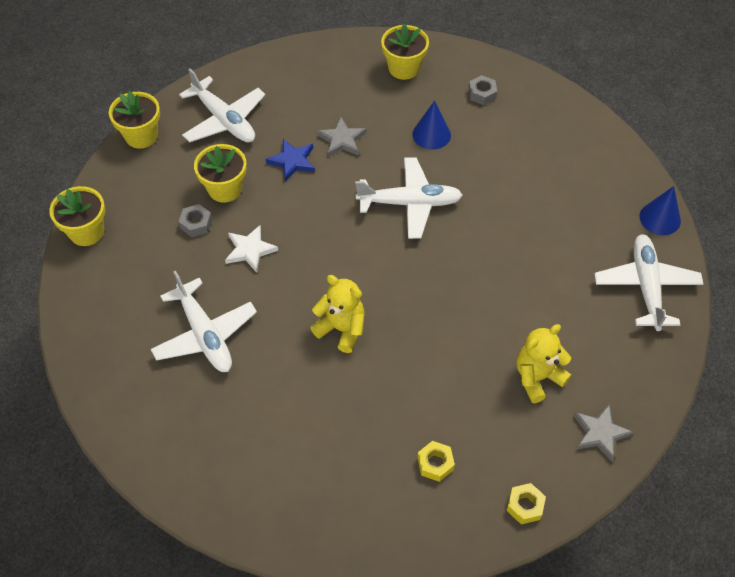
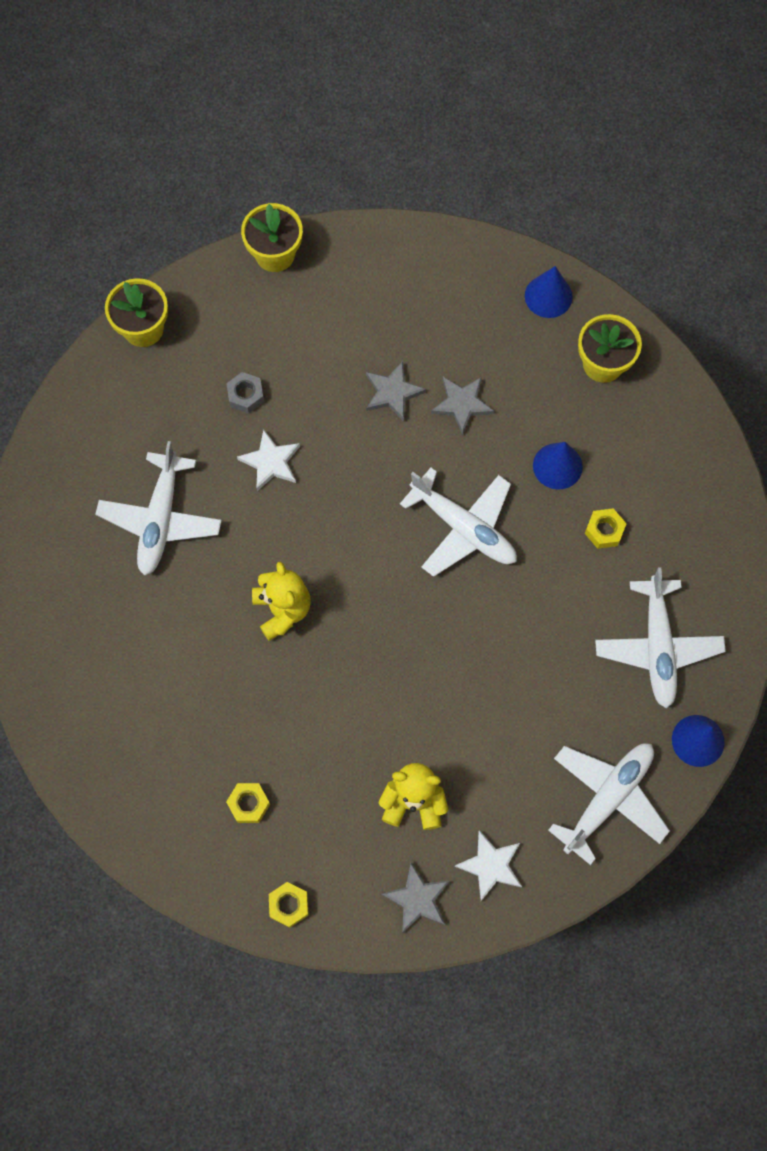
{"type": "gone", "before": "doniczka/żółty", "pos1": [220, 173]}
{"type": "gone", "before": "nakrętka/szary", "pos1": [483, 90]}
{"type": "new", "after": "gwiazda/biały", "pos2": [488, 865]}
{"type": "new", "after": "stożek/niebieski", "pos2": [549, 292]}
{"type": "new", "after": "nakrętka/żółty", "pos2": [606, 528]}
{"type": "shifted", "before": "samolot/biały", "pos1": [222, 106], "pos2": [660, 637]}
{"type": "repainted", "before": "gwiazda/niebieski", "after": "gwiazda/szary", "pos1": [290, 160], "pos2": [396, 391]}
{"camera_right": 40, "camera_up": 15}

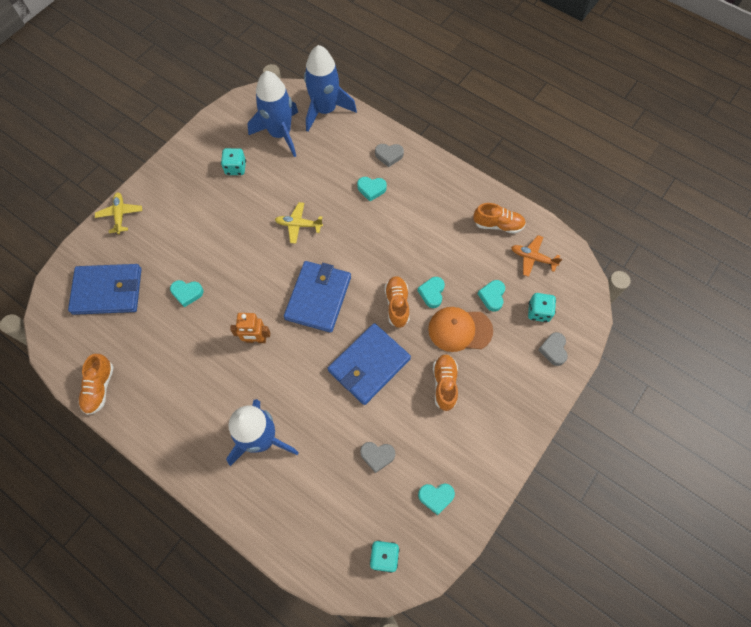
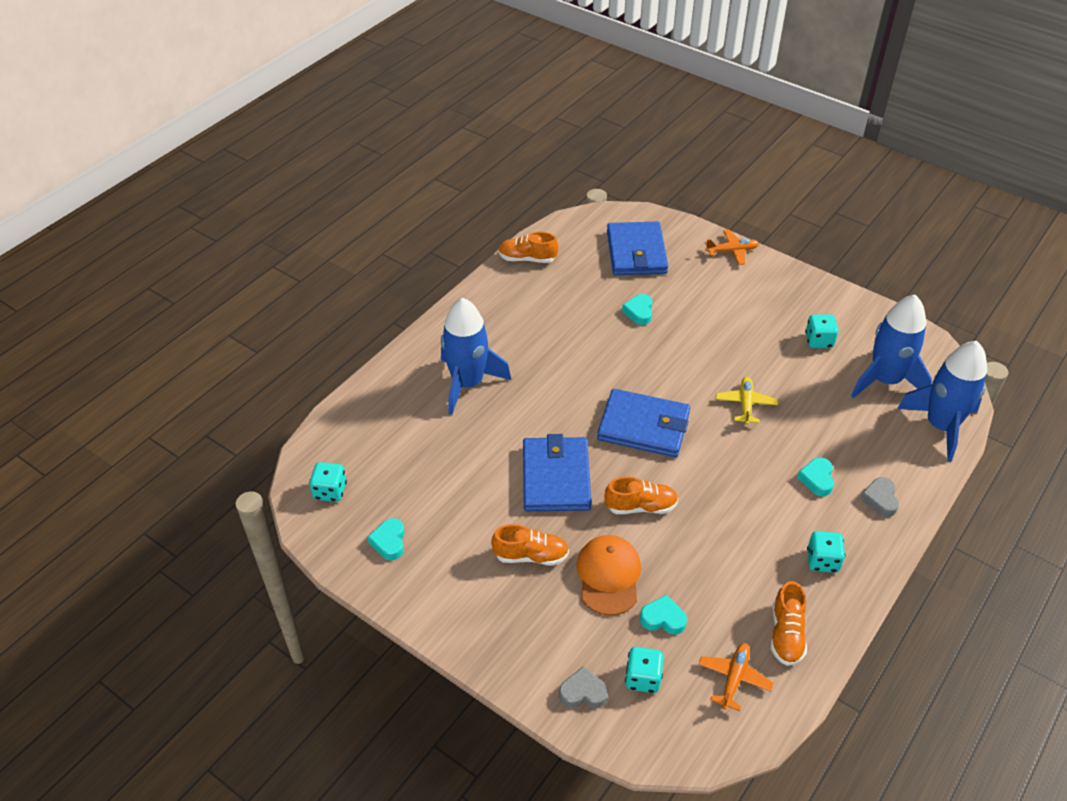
{"type": "gone", "before": "robot/pomarańczowy", "pos1": [250, 328]}
{"type": "gone", "before": "serce/szary", "pos1": [377, 457]}
{"type": "gone", "before": "serce/turkusowy", "pos1": [431, 292]}
{"type": "new", "after": "kostka do gry/turkusowy", "pos2": [826, 552]}
{"type": "repainted", "before": "samolot/żółty", "after": "samolot/pomarańczowy", "pos1": [118, 213], "pos2": [732, 247]}
{"type": "rotated", "before": "portfel/niebieski", "pos1": [369, 364], "pos2": [557, 472], "turn": 45}
{"camera_right": 90, "camera_up": -20}

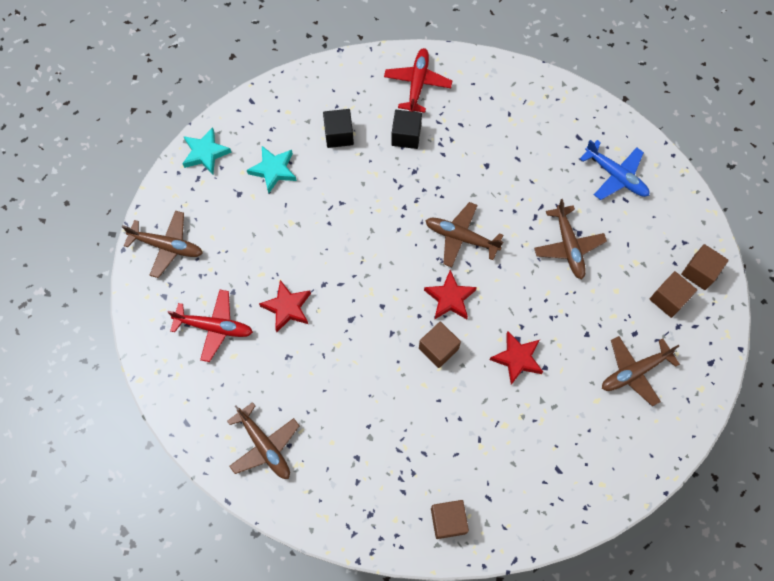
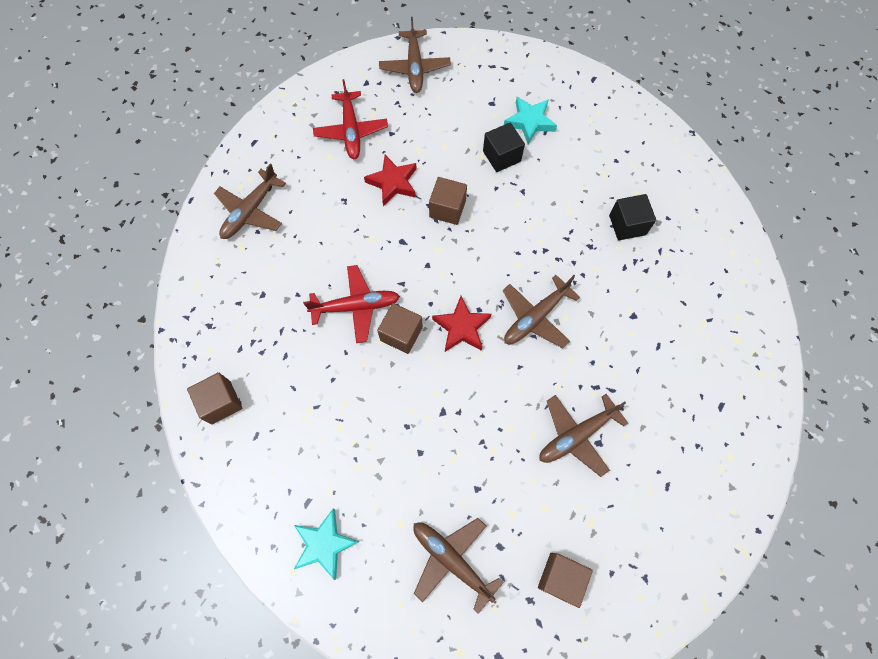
{"type": "gone", "before": "gwiazda/czerwony", "pos1": [516, 358]}
{"type": "gone", "before": "samolot/niebieski", "pos1": [614, 170]}
{"type": "shifted", "before": "gwiazda/turkusowy", "pos1": [207, 151], "pos2": [327, 544]}
{"type": "shifted", "before": "sześcian/czarny", "pos1": [338, 128], "pos2": [504, 147]}
{"type": "shifted", "before": "samolot/czerwony", "pos1": [418, 80], "pos2": [351, 304]}
{"type": "shifted", "before": "sześcian/brązowy", "pos1": [705, 267], "pos2": [448, 201]}
{"type": "rotated", "before": "samolot/brązowy", "pos1": [464, 234], "pos2": [541, 311], "turn": -135}
{"camera_right": 70, "camera_up": 0}

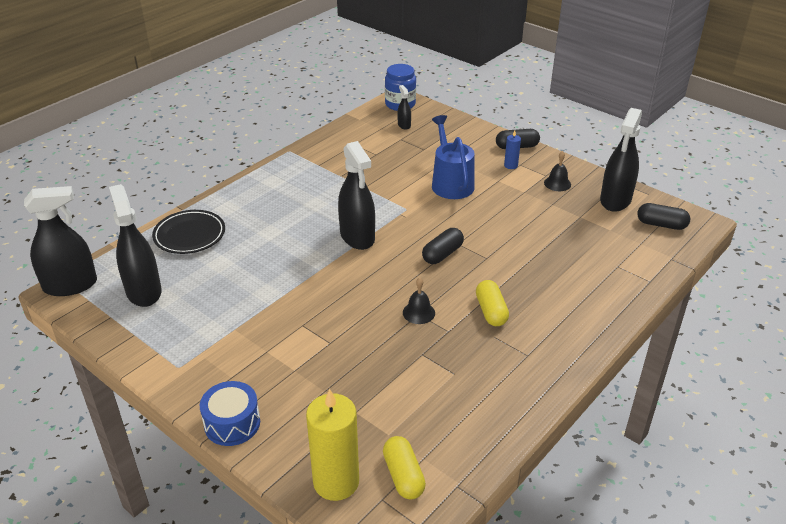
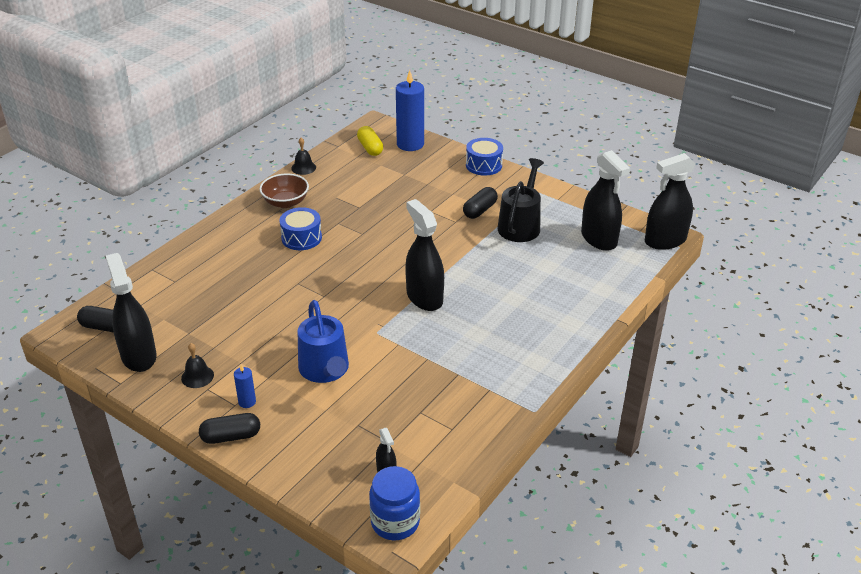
{"type": "gone", "before": "talerz/czarny", "pos1": [188, 232]}
{"type": "new", "after": "miska/brązowy", "pos2": [284, 191]}
{"type": "new", "after": "konewka/czarny", "pos2": [521, 200]}
{"type": "shifted", "before": "dzwonek/czarny", "pos1": [419, 301], "pos2": [303, 156]}
{"type": "shifted", "before": "kapsułka/czarny", "pos1": [443, 246], "pos2": [480, 203]}
{"type": "swapped", "before": "kapsułka/żółty", "after": "bęben/niebieski", "pos1": [492, 303], "pos2": [300, 228]}
{"type": "repainted", "before": "świeca/żółty", "after": "świeca/niebieski", "pos1": [332, 445], "pos2": [410, 110]}
{"type": "rotated", "before": "spryskiwacz/czarny", "pos1": [621, 160], "pos2": [131, 312], "turn": -45}
{"camera_right": 175, "camera_up": 0}

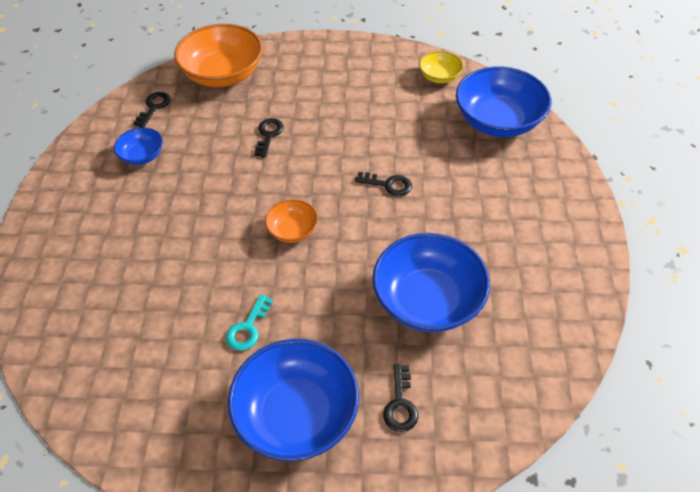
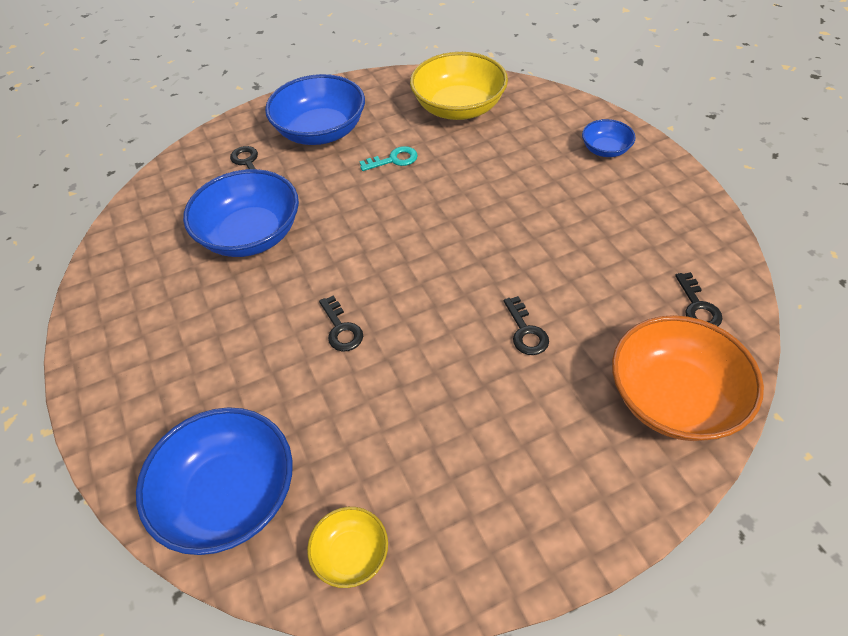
{"type": "gone", "before": "miska/pomarańczowy", "pos1": [291, 221]}
{"type": "new", "after": "miska/żółty", "pos2": [459, 86]}
{"type": "shifted", "before": "miska/niebieski", "pos1": [138, 146], "pos2": [609, 138]}
{"type": "rotated", "before": "klucz/turkusowy", "pos1": [249, 322], "pos2": [388, 158], "turn": 75}
{"type": "rotated", "before": "klucz/czarny", "pos1": [383, 184], "pos2": [341, 323], "turn": -105}
{"camera_right": 155, "camera_up": 0}

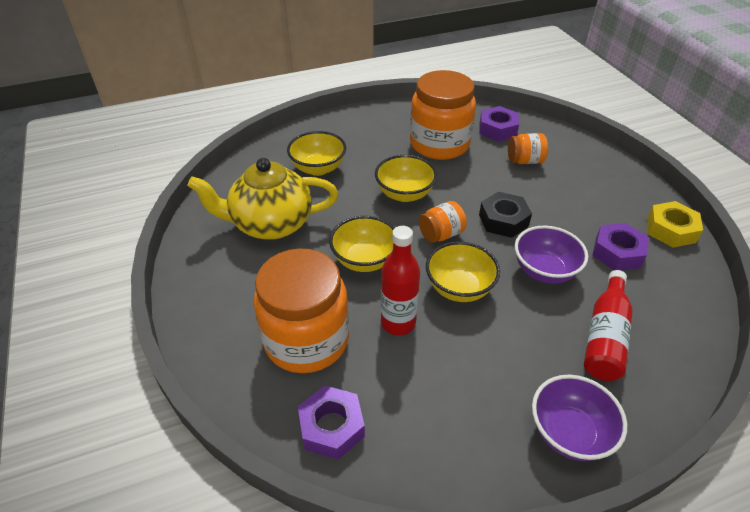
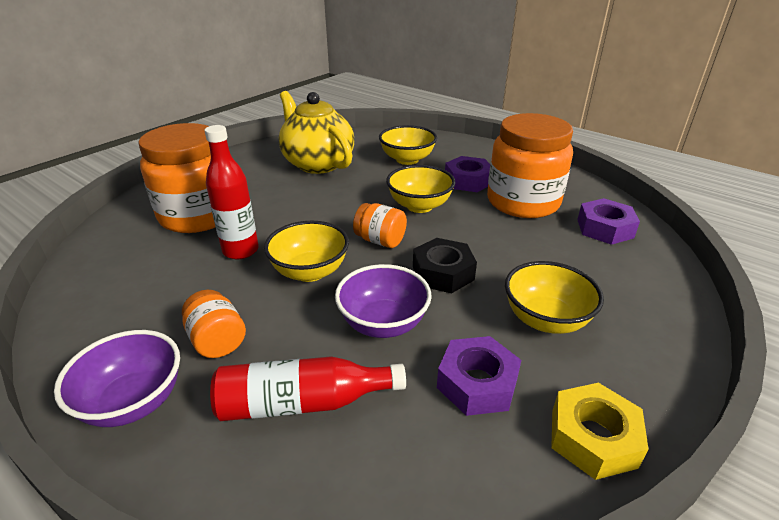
{"type": "shifted", "before": "nakrętka/fioletowy", "pos1": [331, 423], "pos2": [467, 174]}
{"type": "shifted", "before": "miska/żółty", "pos1": [362, 244], "pos2": [554, 297]}
{"type": "shifted", "before": "słoik/pomarańczowy", "pos1": [528, 148], "pos2": [214, 324]}
{"camera_right": 60, "camera_up": -10}

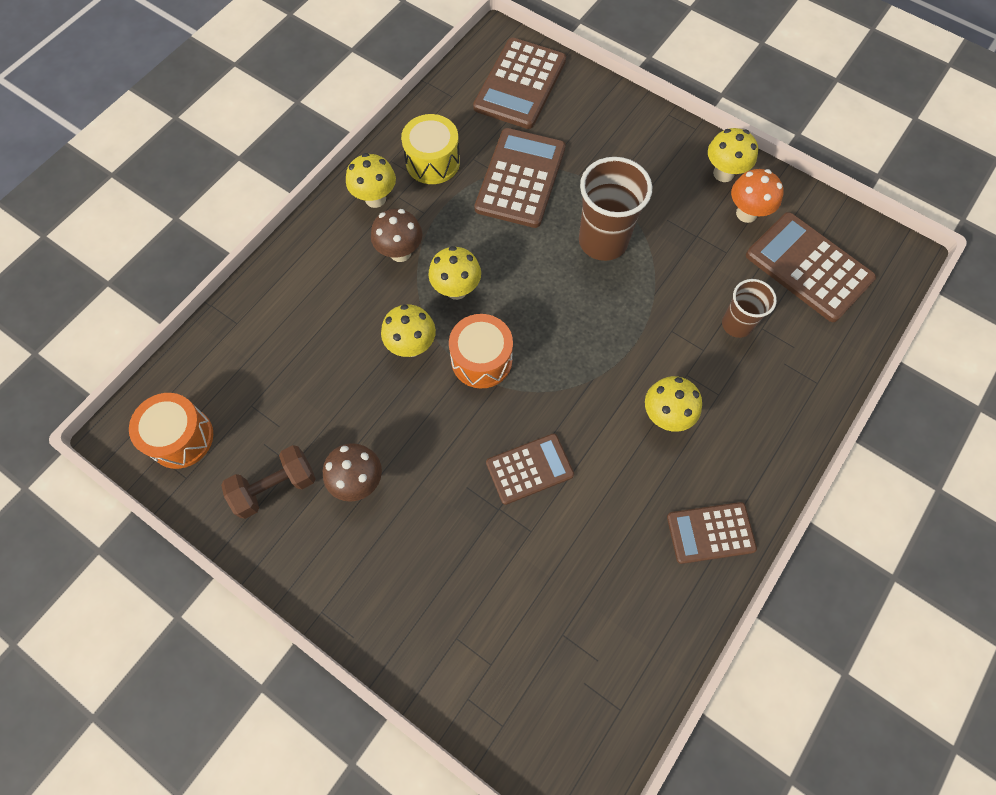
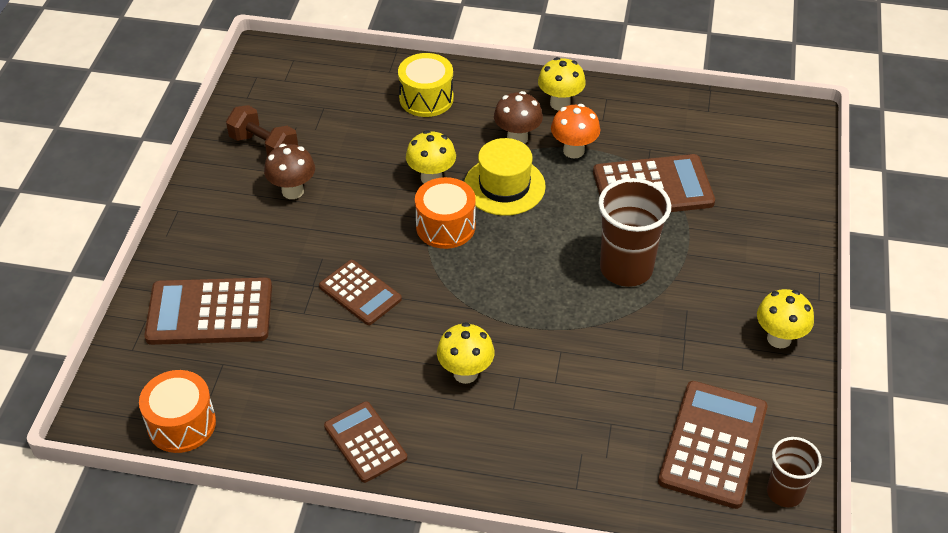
{"type": "shifted", "before": "bęben/pomarańczowy", "pos1": [171, 431], "pos2": [177, 411]}
{"type": "shifted", "before": "bęben/żółty", "pos1": [430, 149], "pos2": [426, 85]}
{"type": "shifted", "before": "kalkulator/brązowy", "pos1": [519, 83], "pos2": [208, 311]}
{"type": "shifted", "before": "szklanka/brązowy", "pos1": [749, 308], "pos2": [794, 472]}
{"type": "shifted", "before": "grzyb/pomarańczowy", "pos1": [757, 196], "pos2": [575, 131]}
{"type": "swapped", "before": "grzyb/żółty", "after": "kapelusz/żółty", "pos1": [454, 273], "pos2": [505, 177]}
{"camera_right": 65, "camera_up": -20}

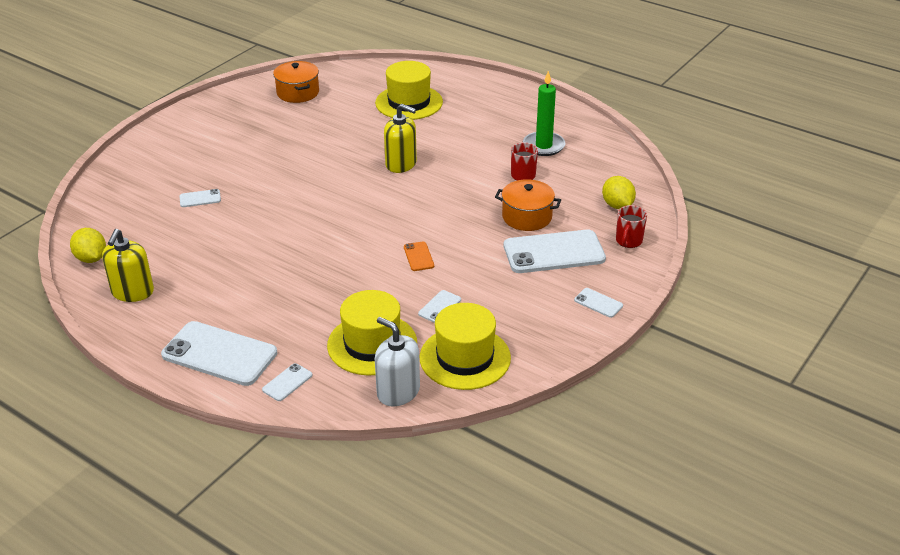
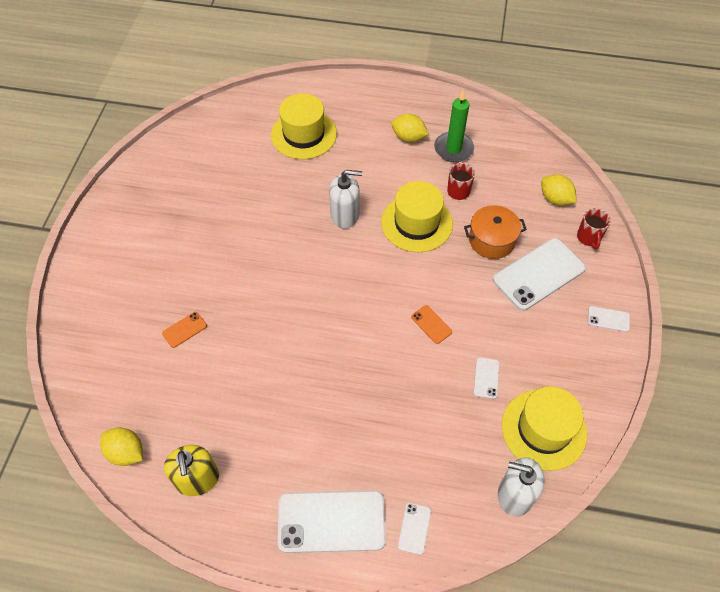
{"type": "gone", "before": "garnek/pomarańczowy", "pos1": [296, 82]}
{"type": "new", "after": "cytryna/żółty", "pos2": [410, 128]}
{"type": "shifted", "before": "kapelusz/żółty", "pos1": [372, 333], "pos2": [417, 216]}
{"type": "repainted", "before": "telefon/biały", "after": "telefon/pomarańczowy", "pos1": [200, 198], "pos2": [184, 330]}
{"type": "repainted", "before": "dozownik mydła/żółty", "after": "dozownik mydła/biały", "pos1": [400, 138], "pos2": [345, 199]}
{"camera_right": -25, "camera_up": 20}

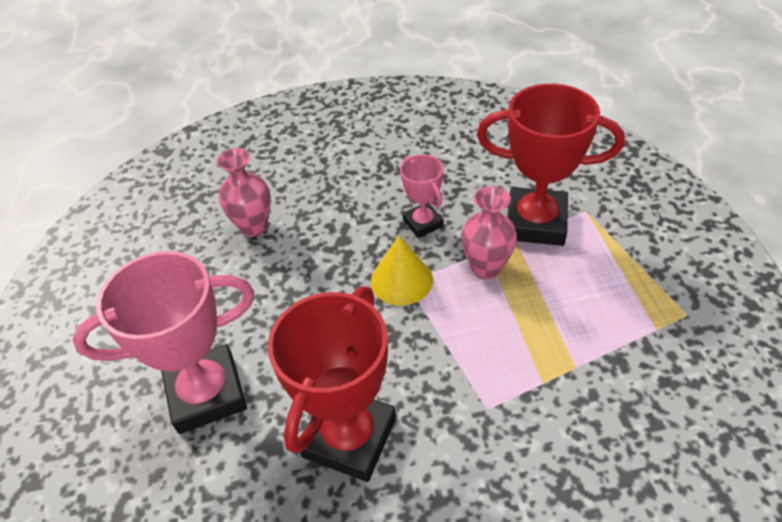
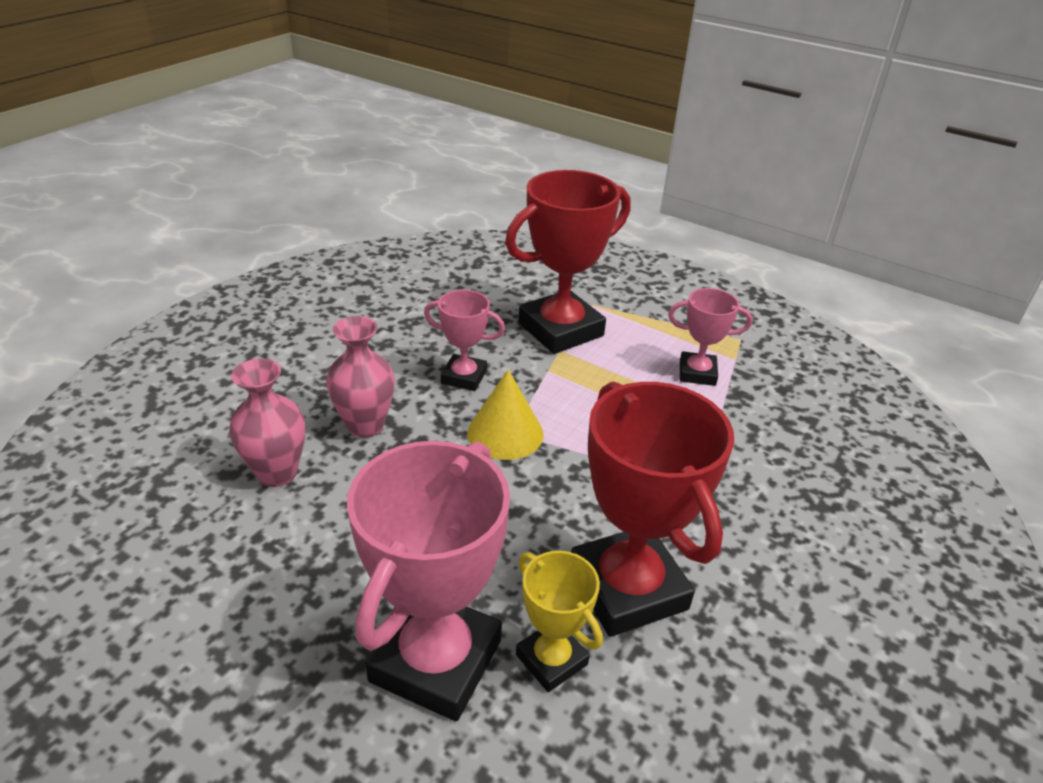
{"type": "new", "after": "puchar/żółty", "pos2": [559, 621]}
{"type": "new", "after": "puchar/różowy", "pos2": [710, 337]}
{"type": "shifted", "before": "wazon/różowy", "pos1": [489, 232], "pos2": [360, 377]}
{"camera_right": -50, "camera_up": -10}

